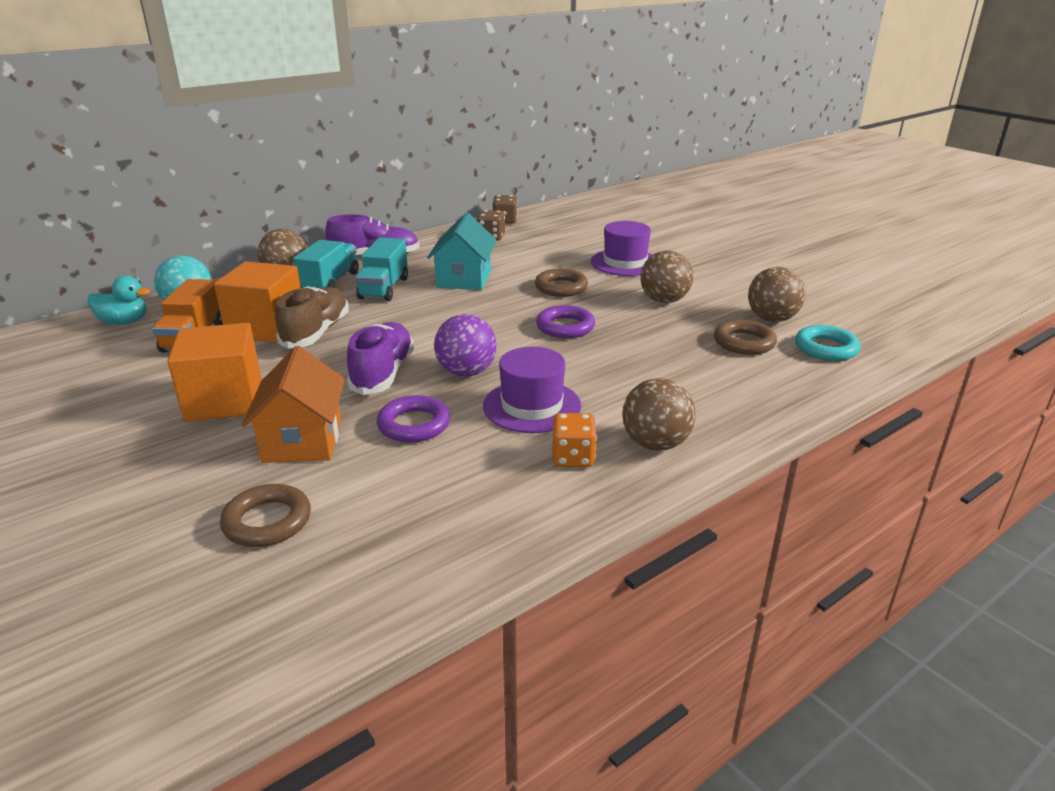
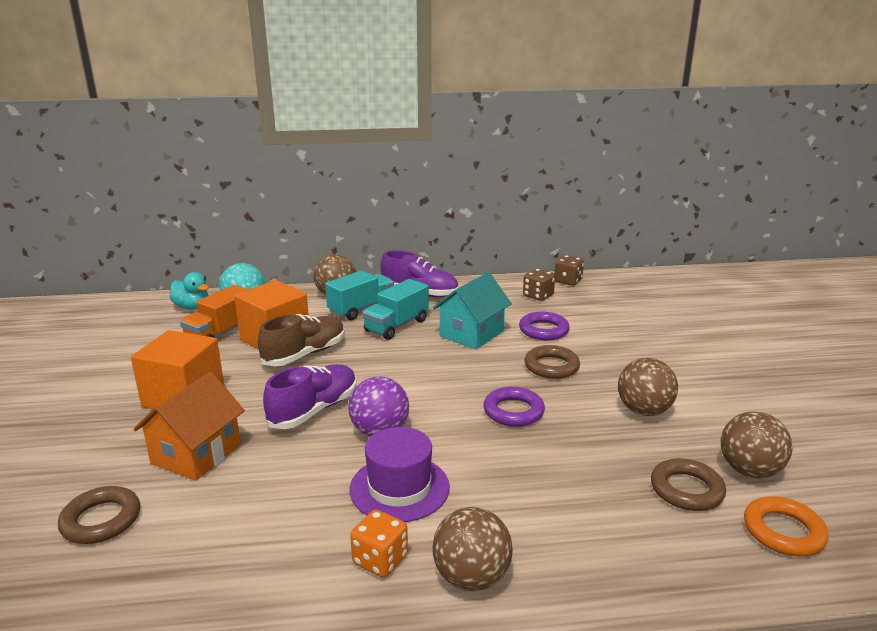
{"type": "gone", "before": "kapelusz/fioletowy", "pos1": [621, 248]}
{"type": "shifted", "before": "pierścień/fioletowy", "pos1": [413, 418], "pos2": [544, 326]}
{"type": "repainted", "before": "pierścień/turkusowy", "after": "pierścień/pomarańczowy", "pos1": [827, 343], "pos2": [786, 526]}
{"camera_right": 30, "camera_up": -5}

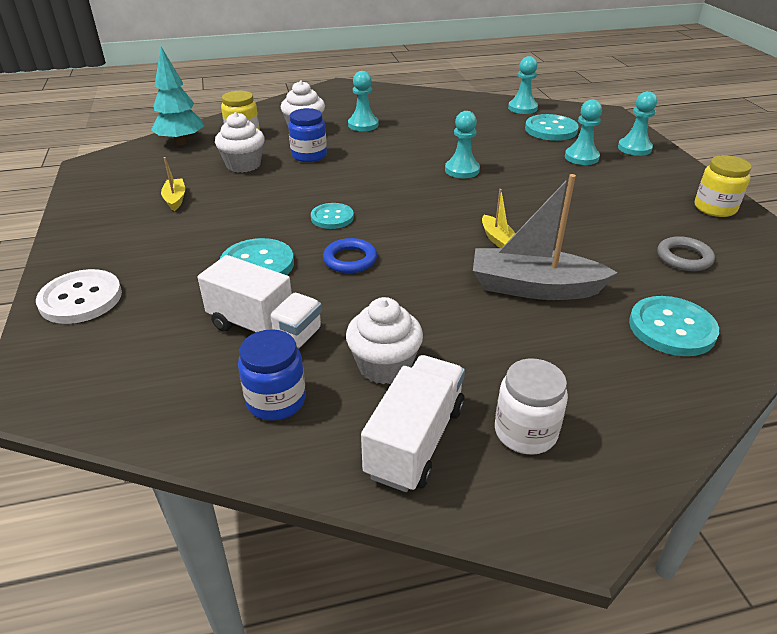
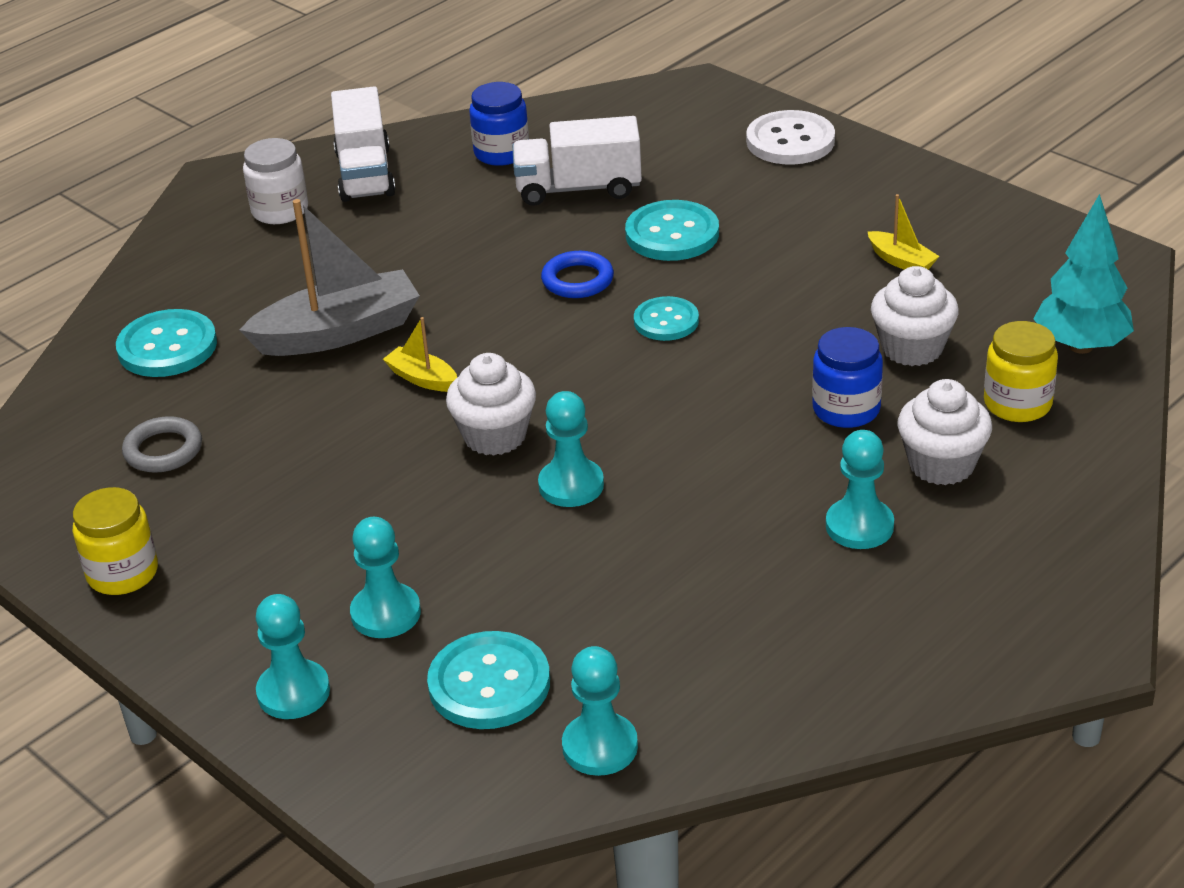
{"type": "shifted", "before": "muffinka/biały", "pos1": [384, 340], "pos2": [491, 404]}
{"camera_right": 150, "camera_up": 0}

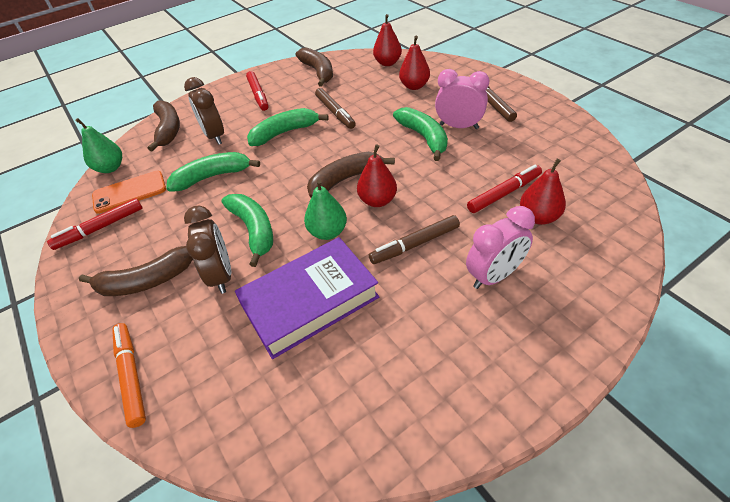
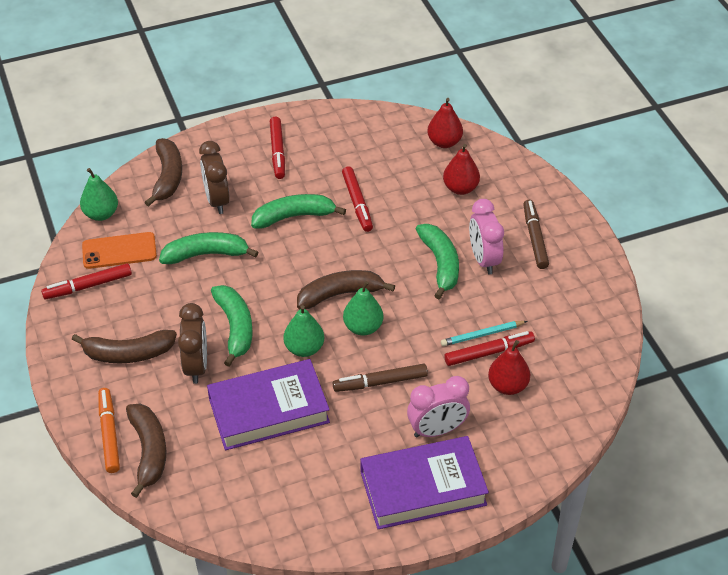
{"type": "new", "after": "książka/fioletowy", "pos2": [424, 482]}
{"type": "new", "after": "ołówek/turkusowy", "pos2": [484, 333]}
{"type": "shifted", "before": "banan/brązowy", "pos1": [314, 67], "pos2": [146, 451]}
{"type": "repainted", "before": "flamaster/brązowy", "after": "flamaster/czerwony", "pos1": [335, 108], "pos2": [357, 199]}
{"type": "repainted", "before": "gruszka/czerwony", "after": "gruszka/zielony", "pos1": [377, 176], "pos2": [363, 308]}
{"type": "rotated", "before": "budzik/różowy", "pos1": [462, 99], "pos2": [486, 236], "turn": -135}
{"camera_right": 10, "camera_up": 0}

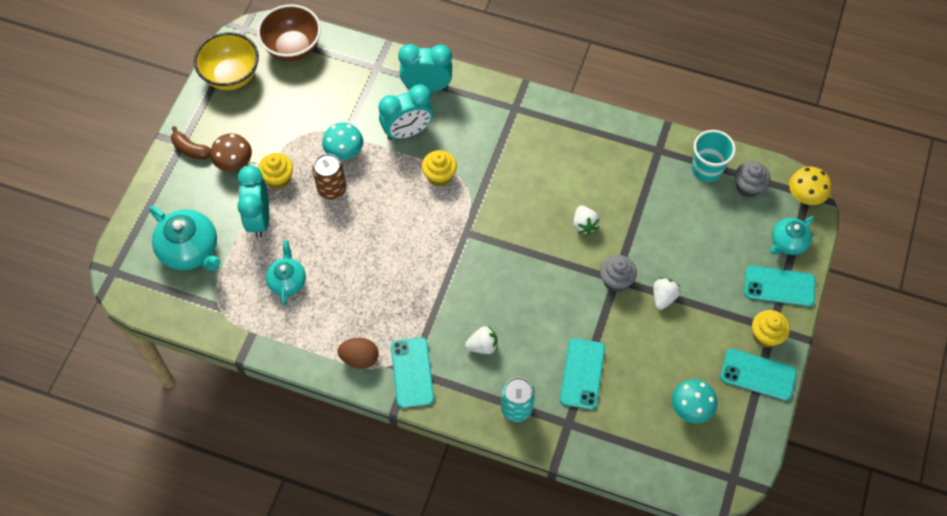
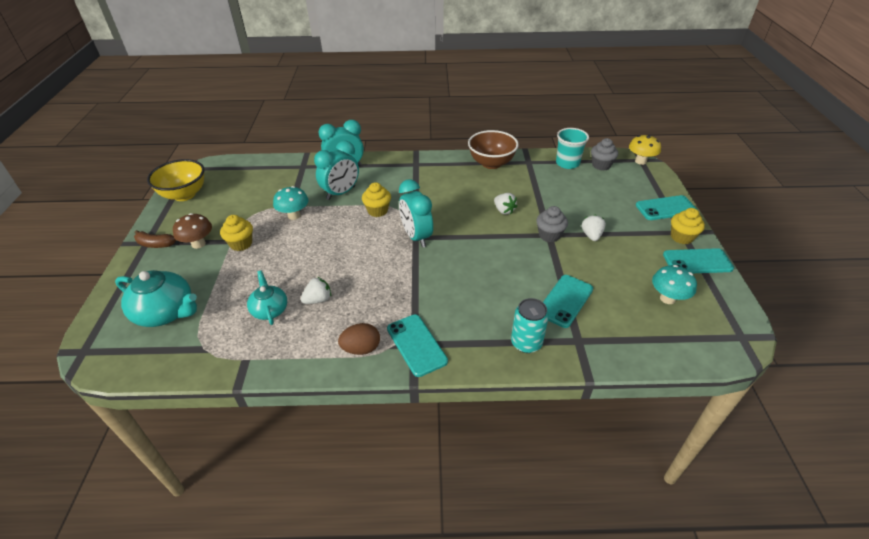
{"type": "gone", "before": "puszka/brązowy", "pos1": [329, 177]}
{"type": "gone", "before": "imbryk/turkusowy", "pos1": [792, 235]}
{"type": "shifted", "before": "budzik/turkusowy", "pos1": [253, 201], "pos2": [416, 213]}
{"type": "shifted", "before": "miska/brązowy", "pos1": [289, 32], "pos2": [493, 149]}
{"type": "shifted", "before": "truskawka/biały", "pos1": [481, 340], "pos2": [316, 290]}
{"type": "rotated", "before": "telefon/turkusowy", "pos1": [582, 374], "pos2": [568, 301], "turn": 45}
{"camera_right": -20, "camera_up": -20}

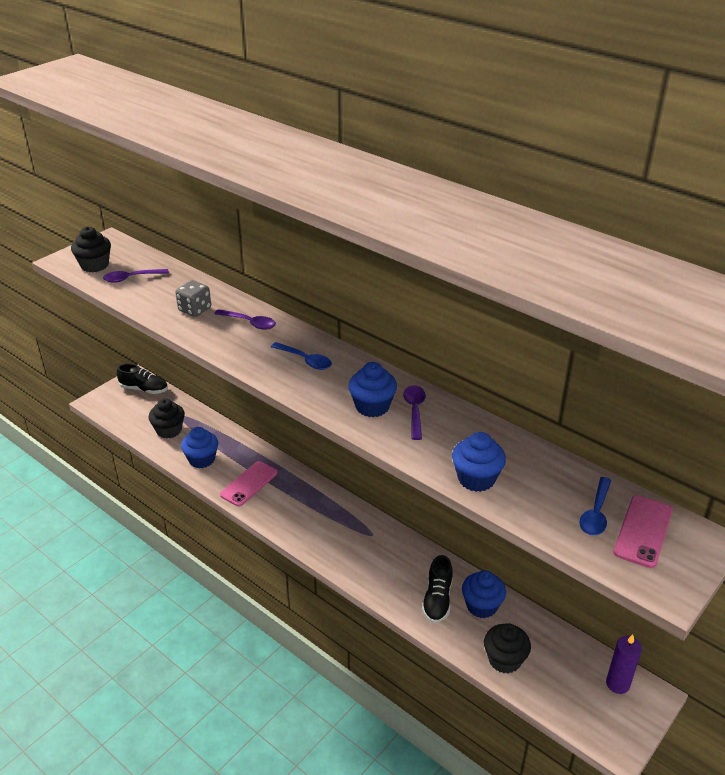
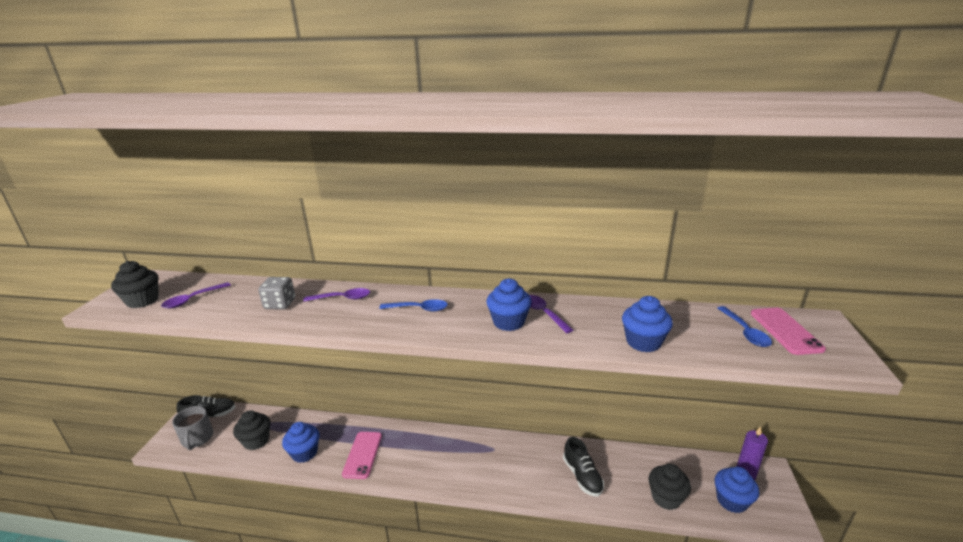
{"type": "new", "after": "kubek/szary", "pos2": [192, 428]}
{"type": "shifted", "before": "muffinka/niebieski", "pos1": [484, 594], "pos2": [737, 490]}
{"camera_right": -30, "camera_up": -10}

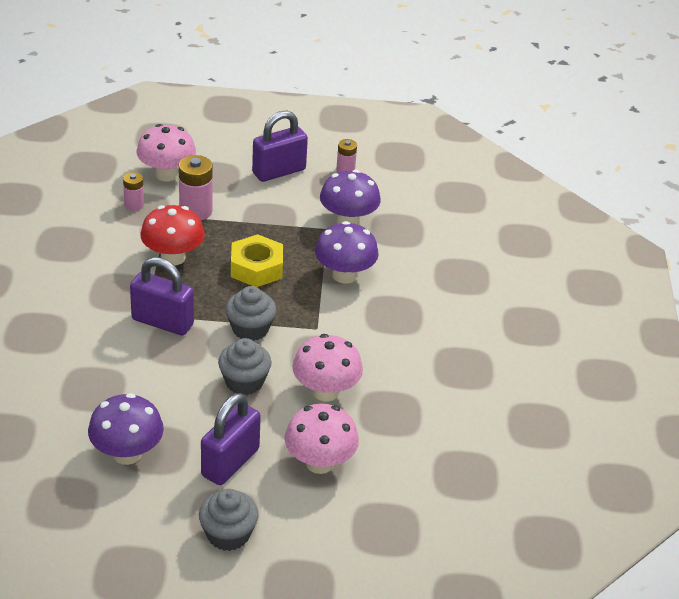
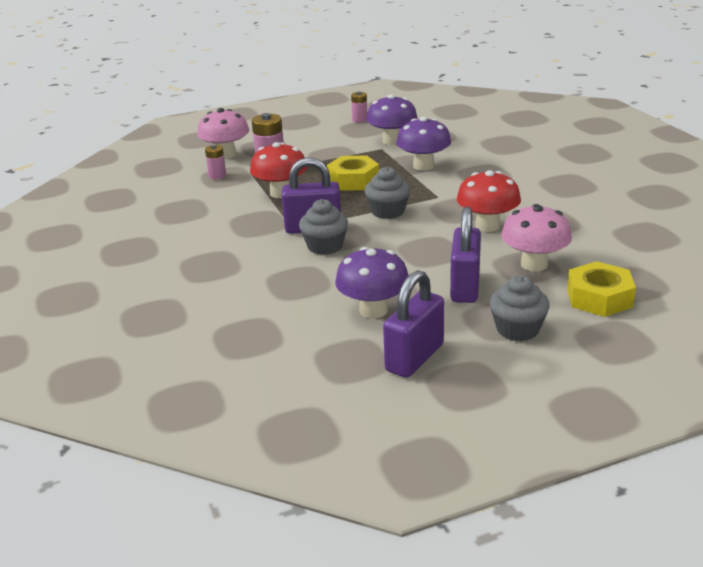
{"type": "new", "after": "nakrętka/żółty", "pos2": [601, 289]}
{"type": "shifted", "before": "muffinka/szary", "pos1": [245, 366], "pos2": [323, 227]}
{"type": "shifted", "before": "kłódka/fioletowy", "pos1": [280, 146], "pos2": [413, 324]}
{"type": "repainted", "before": "grzyb/różowy", "after": "grzyb/czerwony", "pos1": [327, 367], "pos2": [489, 201]}
{"camera_right": -20, "camera_up": -10}

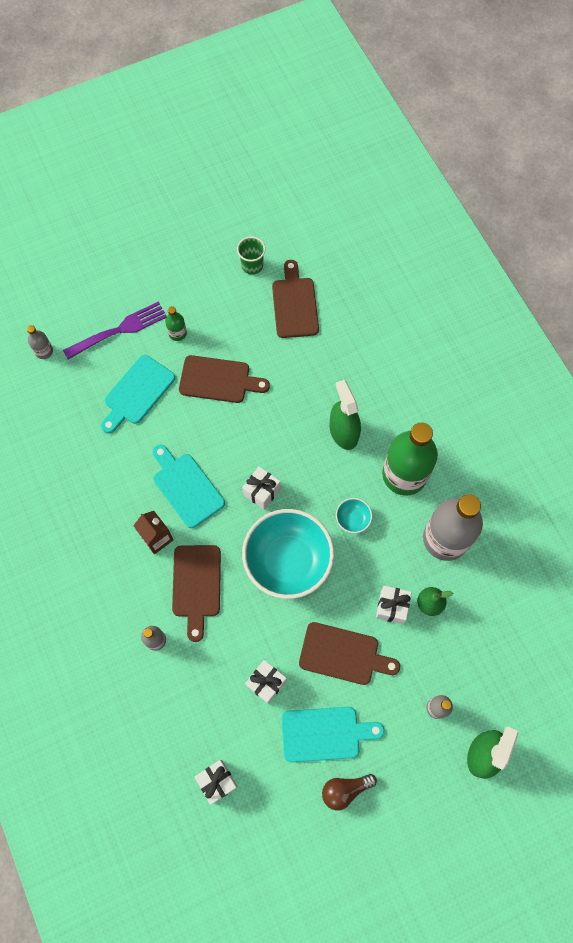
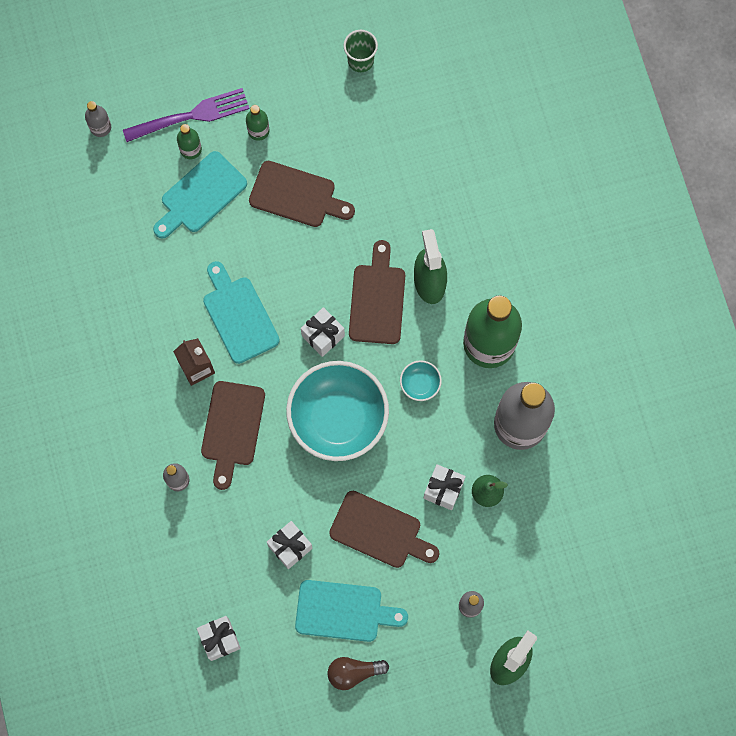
{"type": "new", "after": "butelka/zielony", "pos2": [189, 141]}
{"type": "shifted", "before": "deska do krojenia/brązowy", "pos1": [295, 299], "pos2": [377, 292]}
{"camera_right": 10, "camera_up": 5}

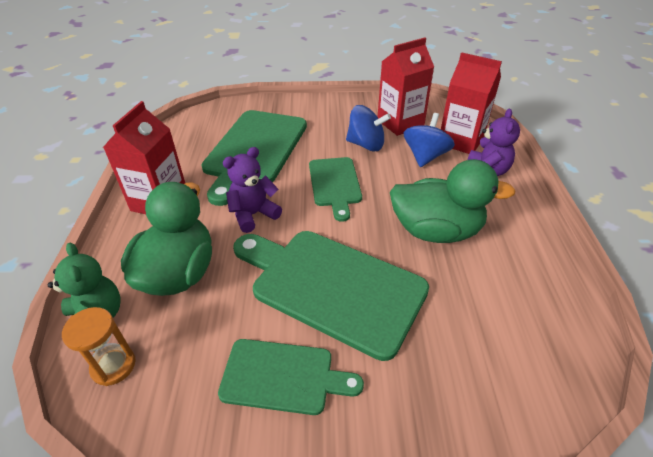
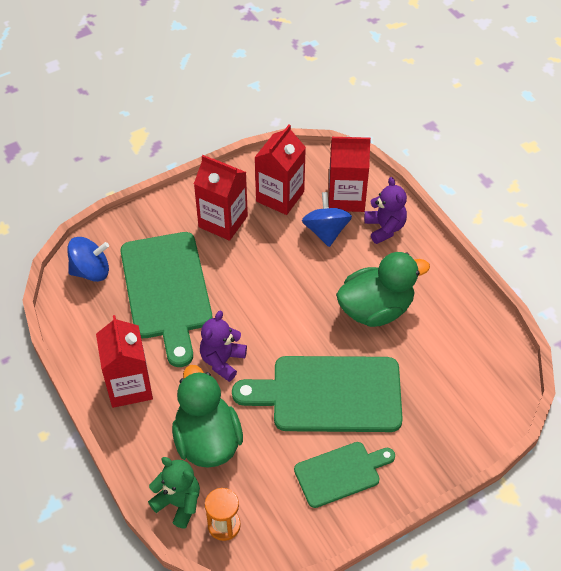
{"type": "gone", "before": "deska do krojenia/zielony", "pos1": [335, 189]}
{"type": "new", "after": "karton mleka/czerwony", "pos2": [221, 198]}
{"type": "shifted", "before": "bączek/niebieski", "pos1": [368, 128], "pos2": [88, 259]}
{"camera_right": -30, "camera_up": 10}

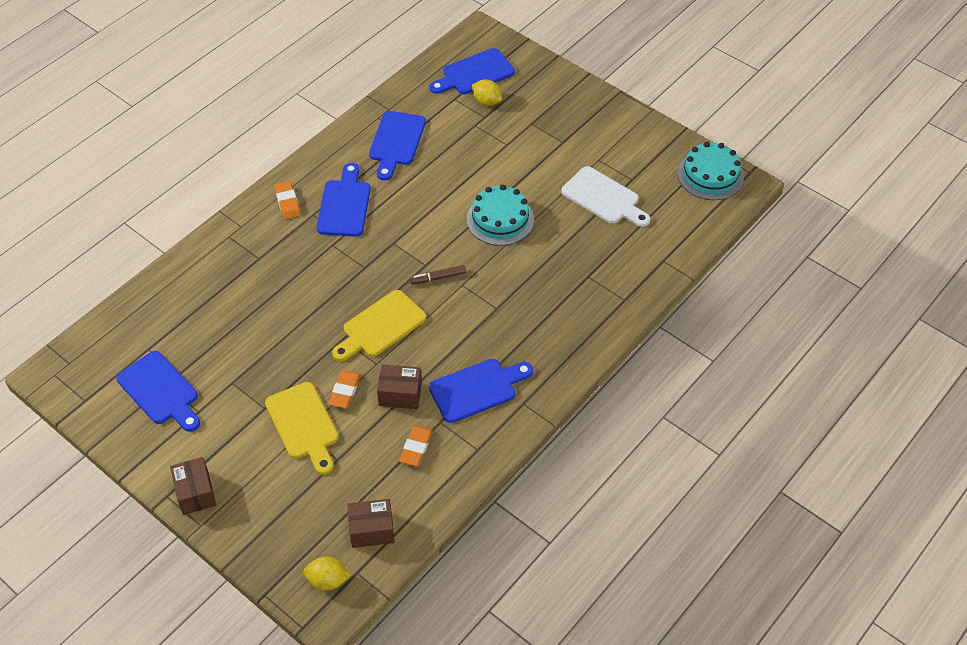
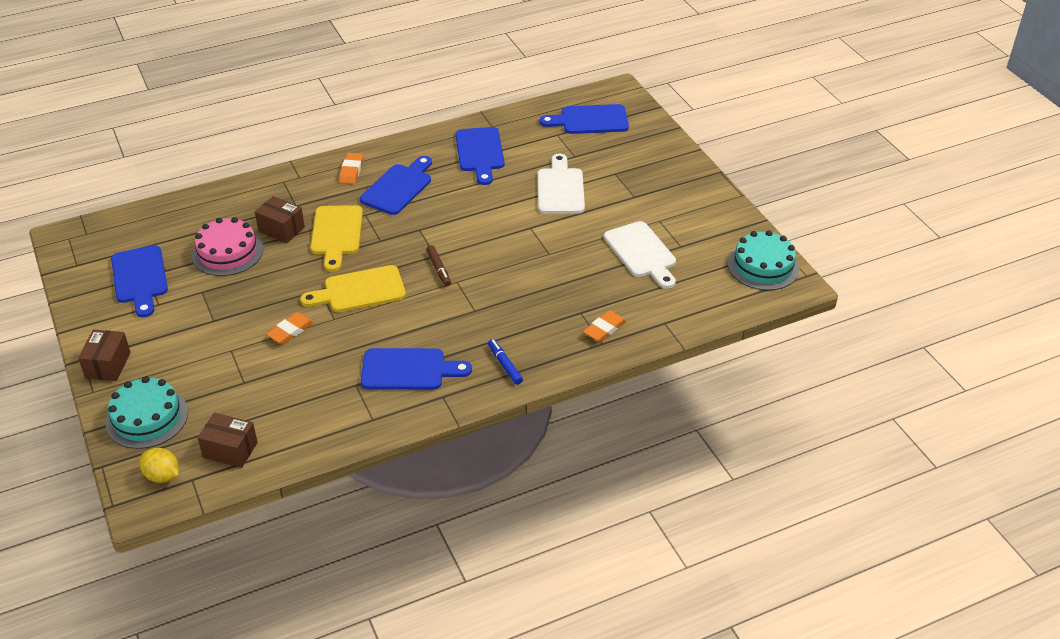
{"type": "gone", "before": "cytryna/żółty", "pos1": [487, 92]}
{"type": "new", "after": "tort/różowy", "pos2": [227, 246]}
{"type": "new", "after": "flamaster/niebieski", "pos2": [505, 362]}
{"type": "new", "after": "deska do krojenia/biały", "pos2": [561, 184]}
{"type": "shifted", "before": "deska do krojenia/żółty", "pos1": [302, 428], "pos2": [336, 238]}
{"type": "shifted", "before": "pudełko/brązowy", "pos1": [399, 386], "pos2": [280, 219]}
{"type": "shifted", "before": "gumka do mazania/pomarańczowy", "pos1": [416, 445], "pos2": [604, 326]}
{"type": "shifted", "before": "tort/turkusowy", "pos1": [500, 215], "pos2": [147, 412]}
{"type": "rotated", "before": "deska do krojenia/niebieski", "pos1": [397, 145], "pos2": [480, 156], "turn": -45}
{"type": "rotated", "before": "flamaster/brązowy", "pos1": [438, 274], "pos2": [438, 265], "turn": -120}
{"camera_right": 25, "camera_up": -10}

